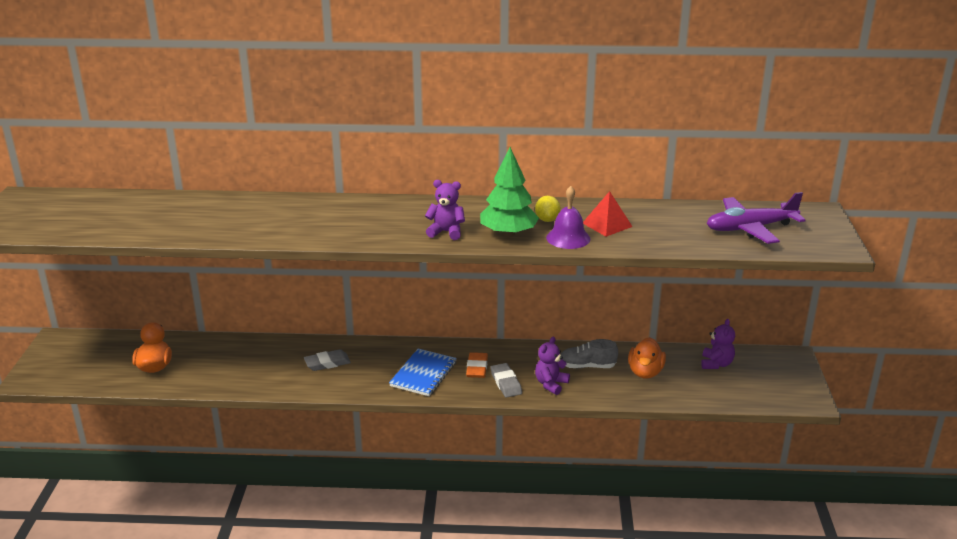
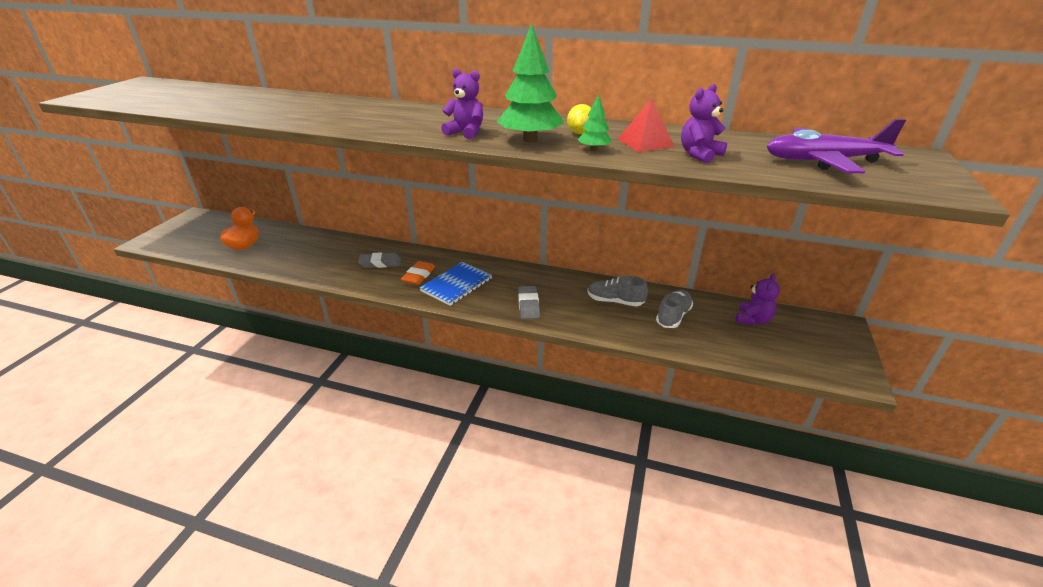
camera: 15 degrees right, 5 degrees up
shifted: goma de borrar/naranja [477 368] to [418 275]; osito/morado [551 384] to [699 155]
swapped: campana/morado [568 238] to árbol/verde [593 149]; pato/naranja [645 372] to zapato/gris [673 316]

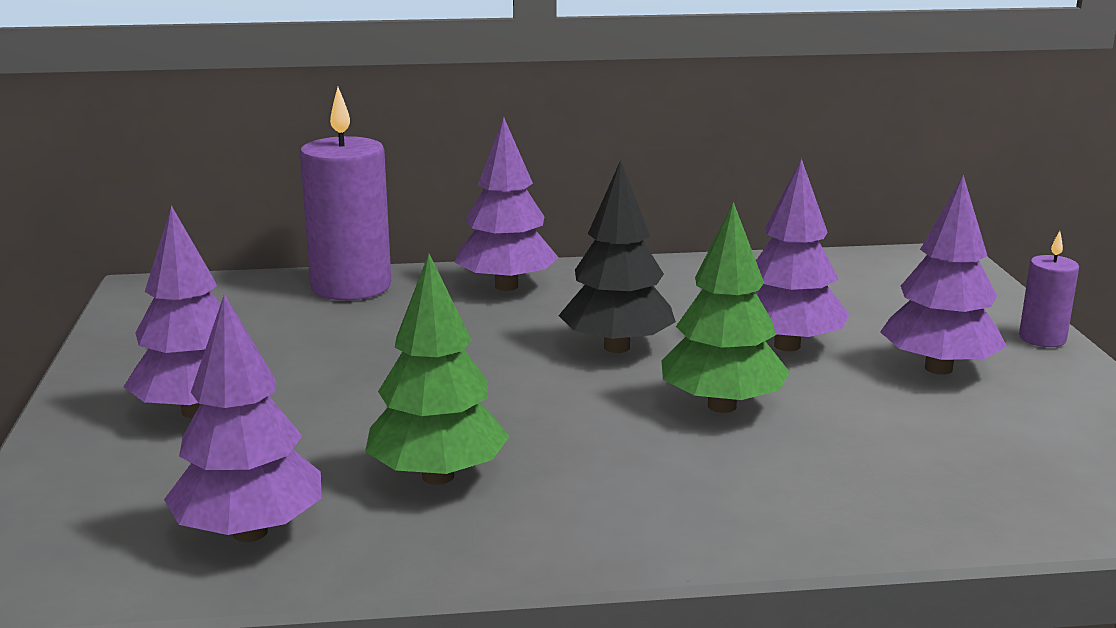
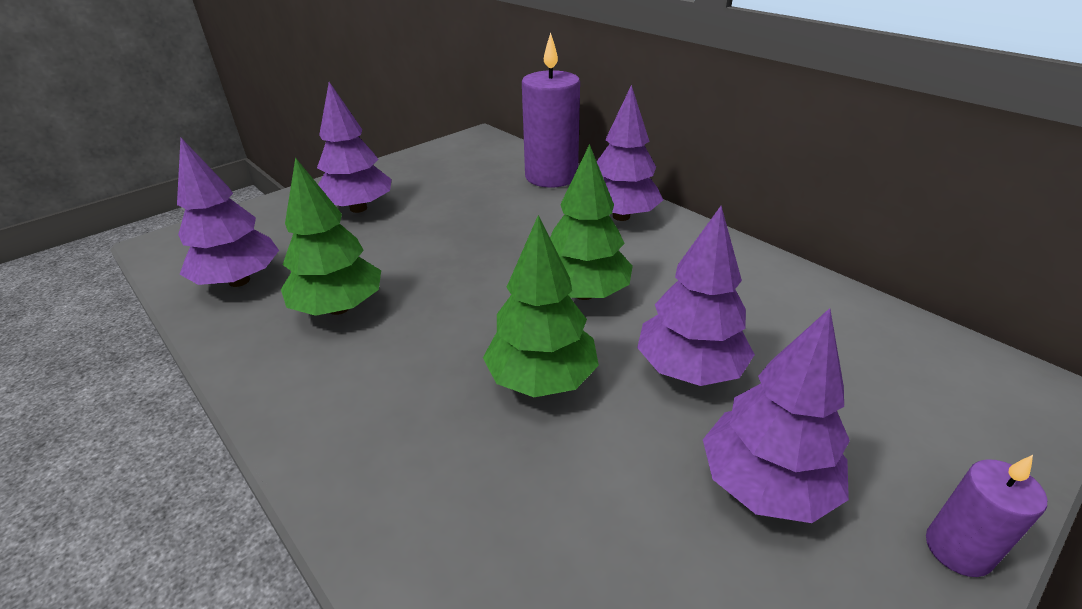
camera: 55 degrees right, 15 degrees up
repainted: árbol/negro [616 347] to árbol/verde [584 293]

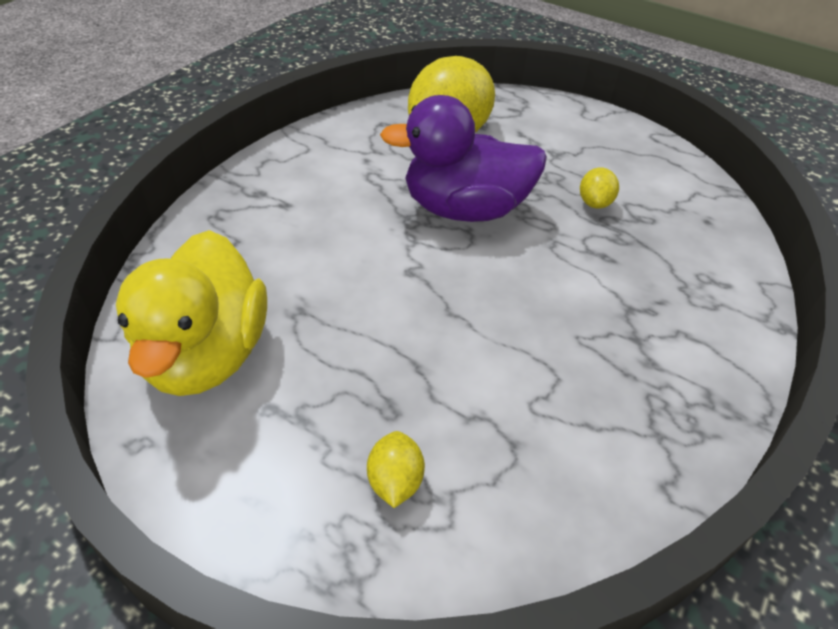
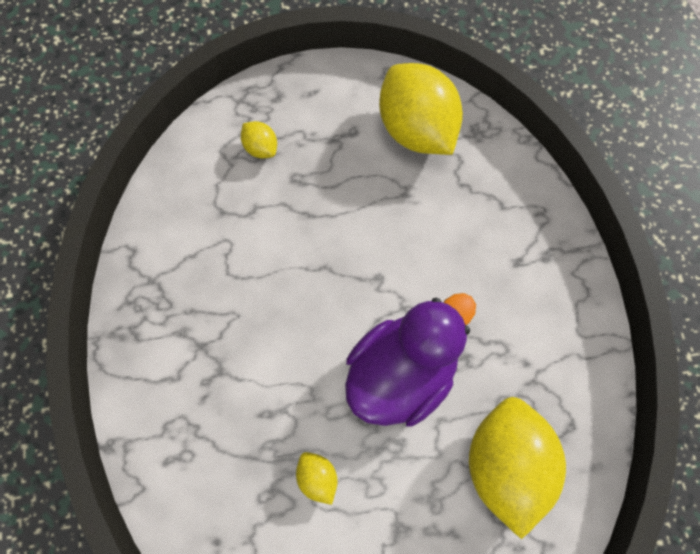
camera: 140 degrees right, 25 degrees up
swapped: pato/amarillo [206 354] to limón/amarillo [416 129]

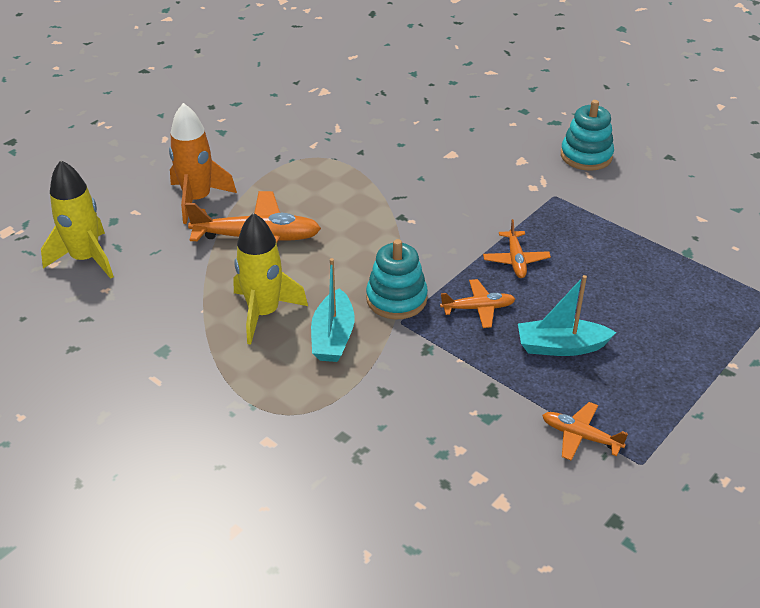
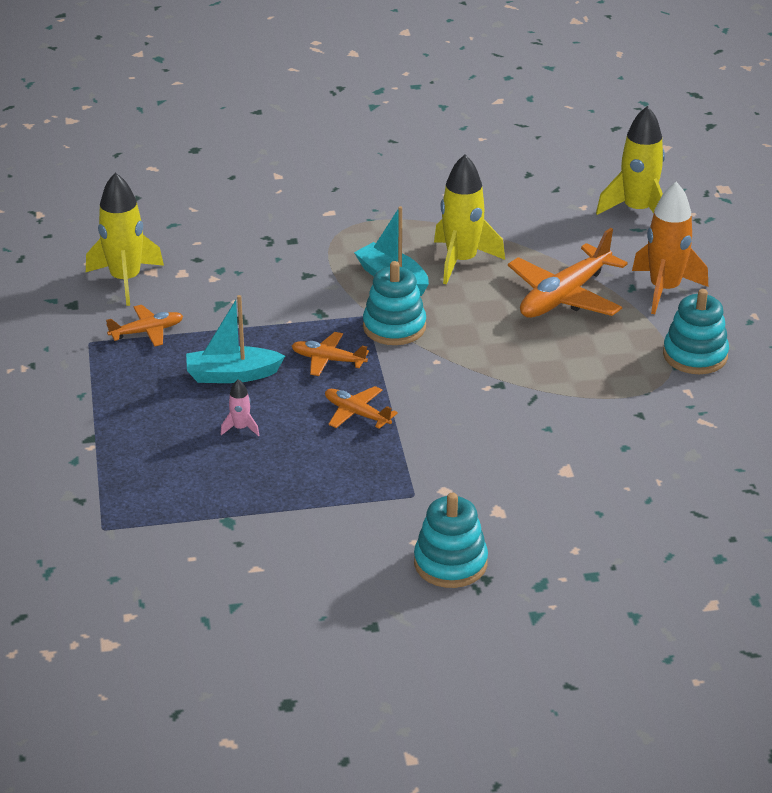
camera: 130 degrees right, 5 degrees down
new: cohete/amarillo [125 280]; cohete/rosa [240 428]; juguete apilable/turquesa [695 355]
rotated: avión/naranja [478 308] = [328 360] 75 degrees clockwise; barco/turquesa [561 346] = [232 375] 135 degrees counterclockwise

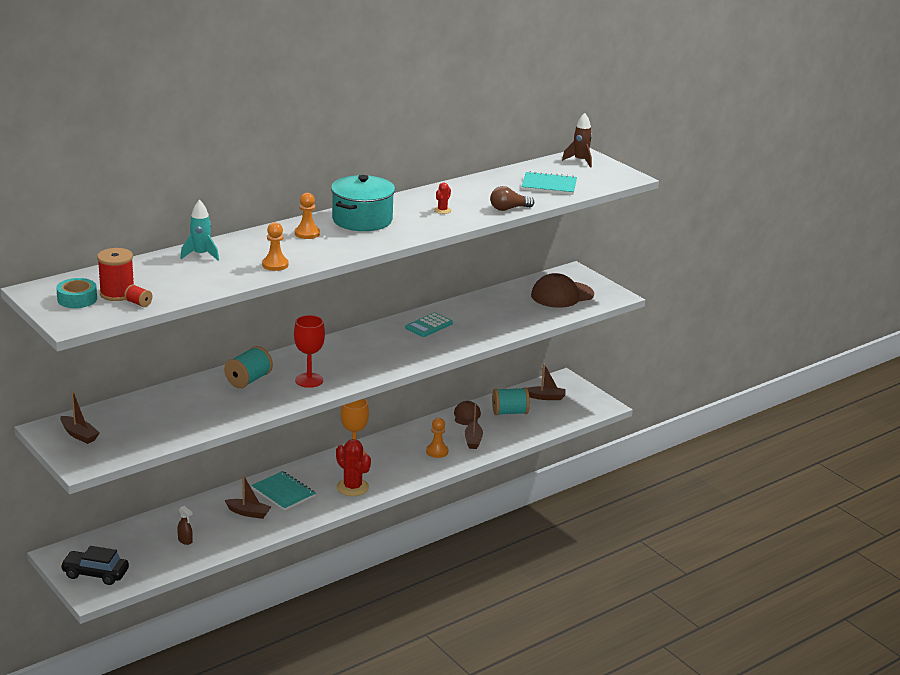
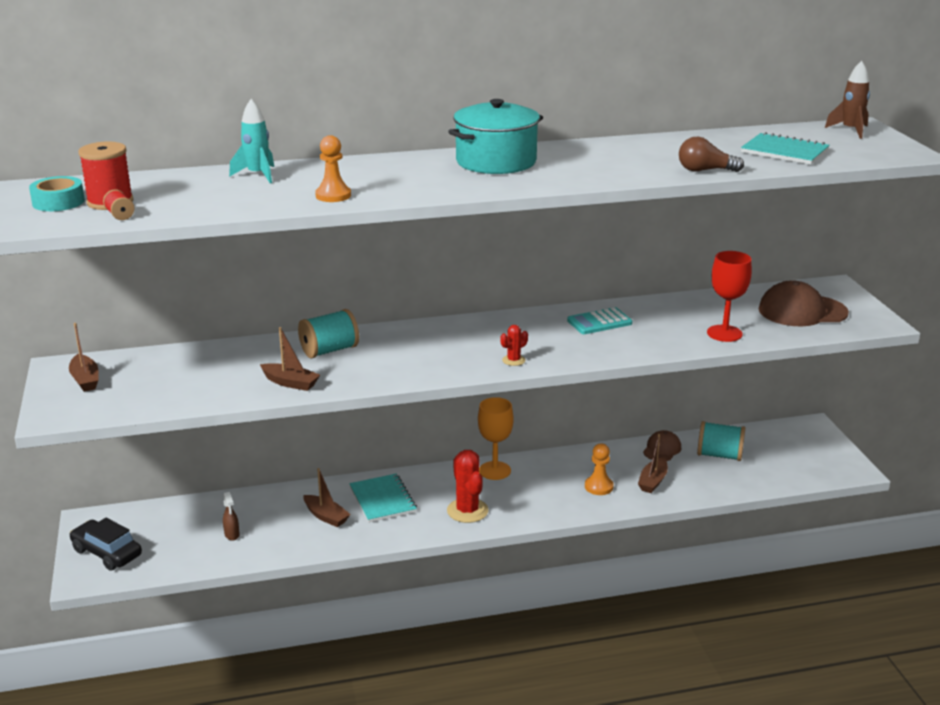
camera: 25 degrees right, 0 degrees up
gone: peón/naranja [307 233]
shifted: copa/rojo [309 380] to [724 333]; cactus/rojo [442 210] to [513 360]; barco/marrón [545 397] to [290 383]

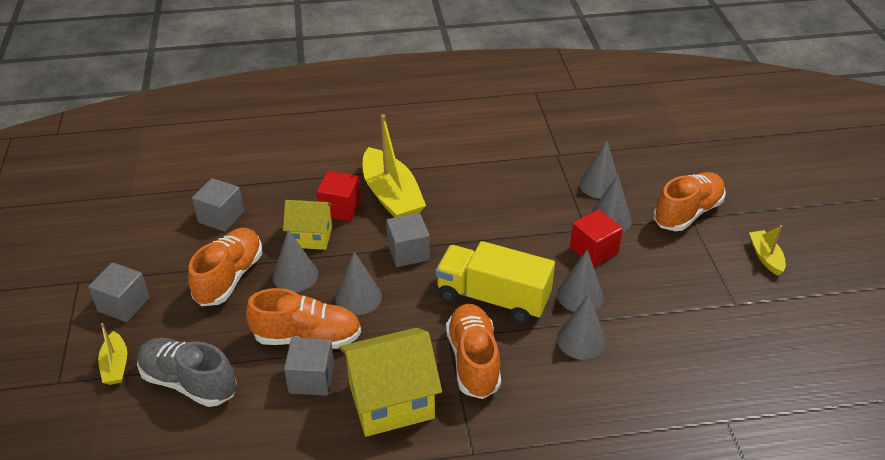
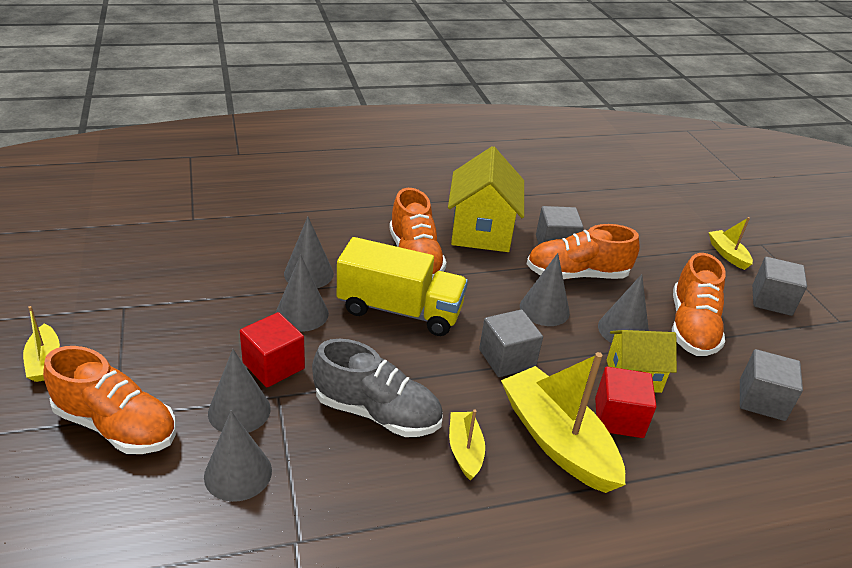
camera: 170 degrees right, 5 degrees down
new: barco/amarillo [465 450]
shifted: zapato/gris [189 382] to [377 412]
rotated: casa/amarillo [391 401] = [481 231] 60 degrees counterclockwise; zapato/naranja [687 213] = [116 425] 105 degrees counterclockwise

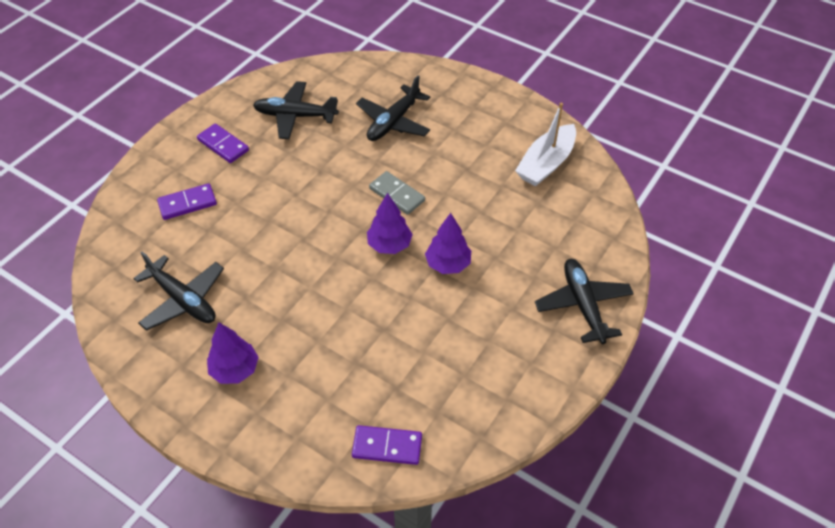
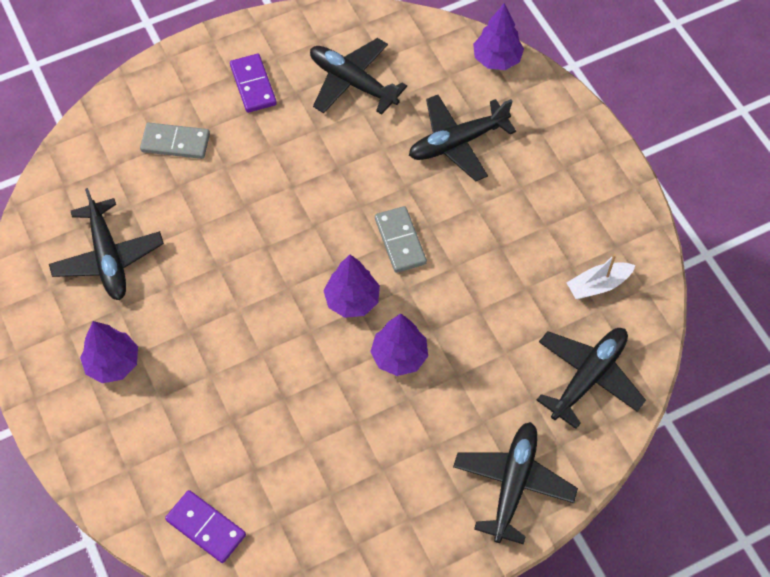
camera: 30 degrees right, 10 degrees up
new: árbol/morado [496 59]; avión/negro [588 377]
repainted: ficha de dominó/morado [187 203] to ficha de dominó/gris [175 142]
scaled: barco/blanco [546 163] = [598 285] x0.60

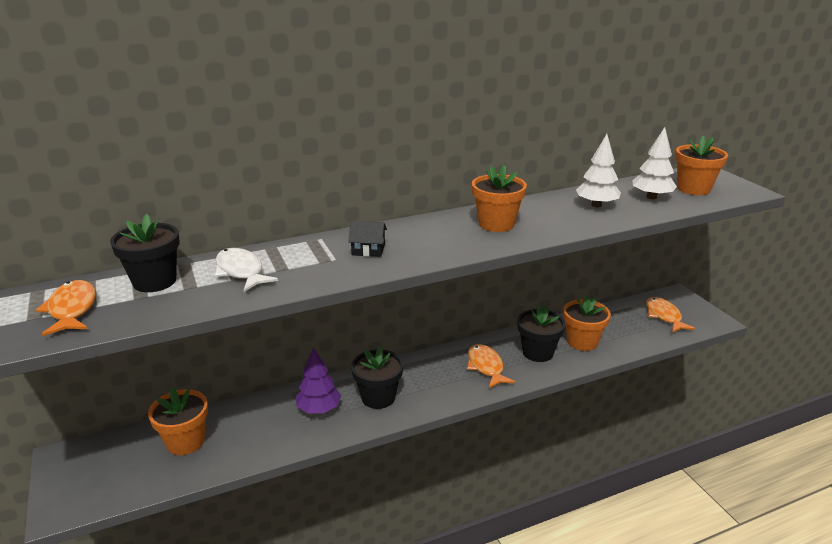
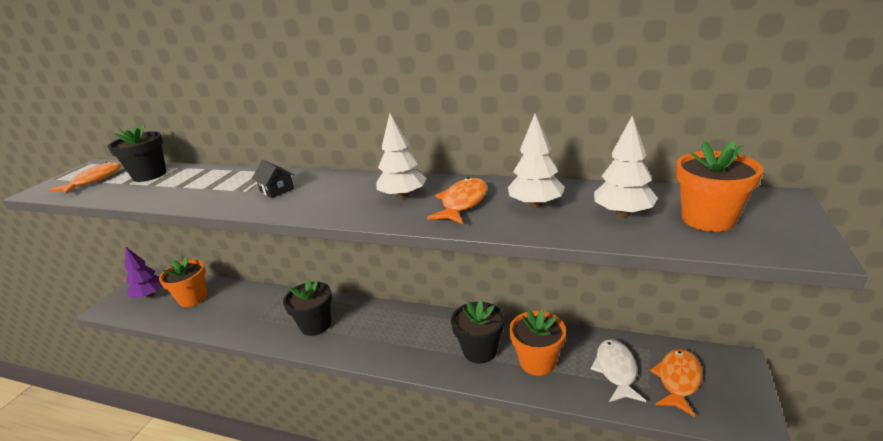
camera: 45 degrees right, 0 degrees up
shifted: pez/blanco [241 271] to [616 370]; árbol/morado [319 409] to [150 295]; pez/naranja [486 367] to [462 203]
swapped: maceta/naranja [496 224] to árbol/blanco [403 196]

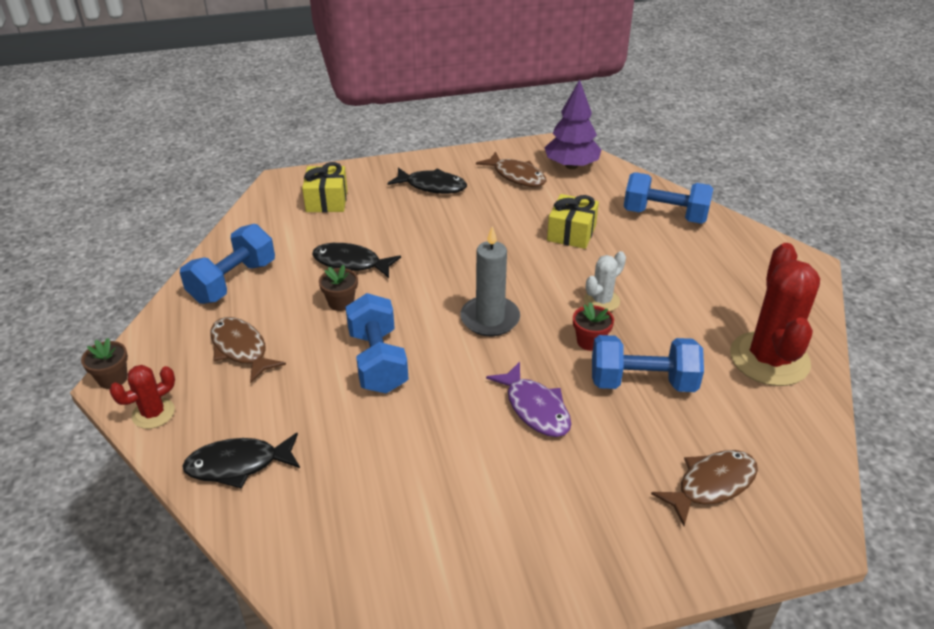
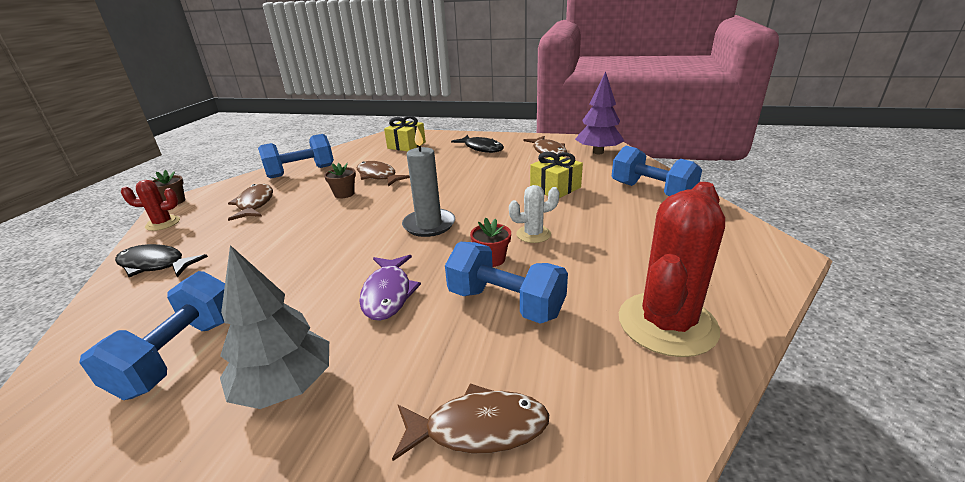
camera: 30 degrees right, 10 degrees down
new: árbol/gris [286 386]
shifted: mancuerna/azul [378 361] to [180 355]
repainted: pez/negro [350 263] to pez/marrón [378 176]

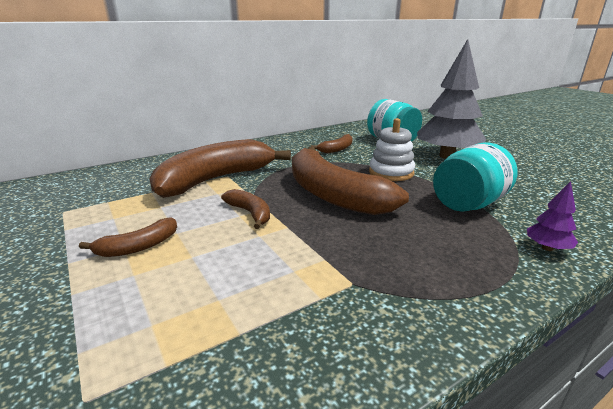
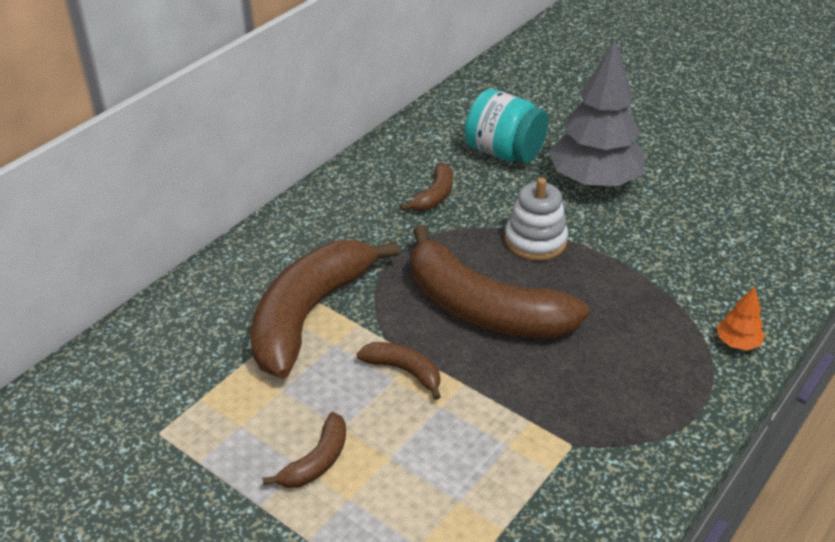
camera: 20 degrees left, 15 degrees up
gone: tarro/turquesa [468 204]
repainted: árbol/morado [547 248] to árbol/naranja [737 343]

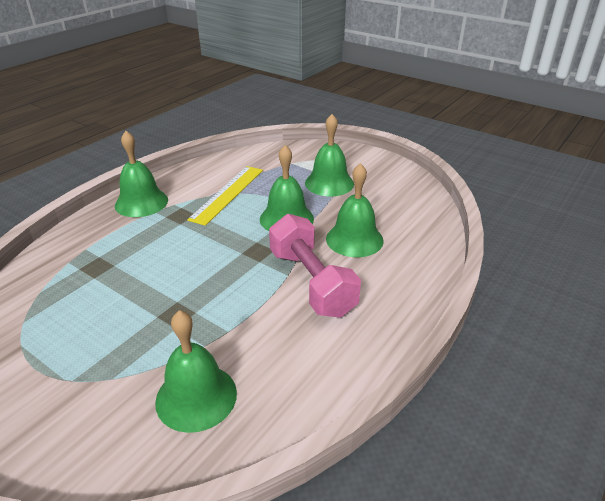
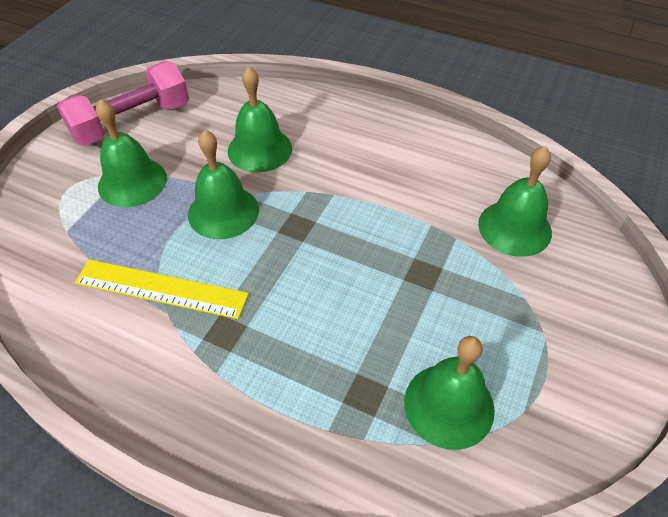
camera: 100 degrees left, 15 degrees up
shifted: campana/verde [141 202] to [449 405]; mancuerna/rosa [311 282] to [132 122]

